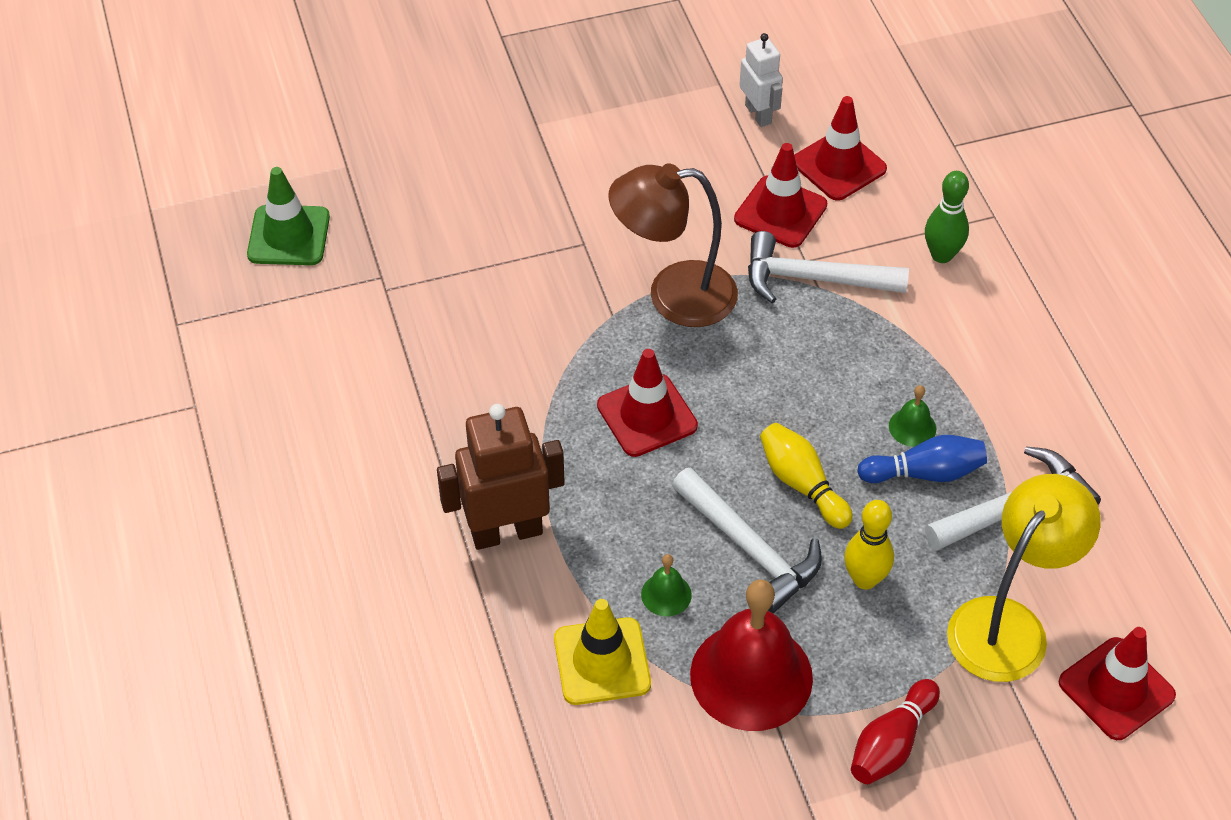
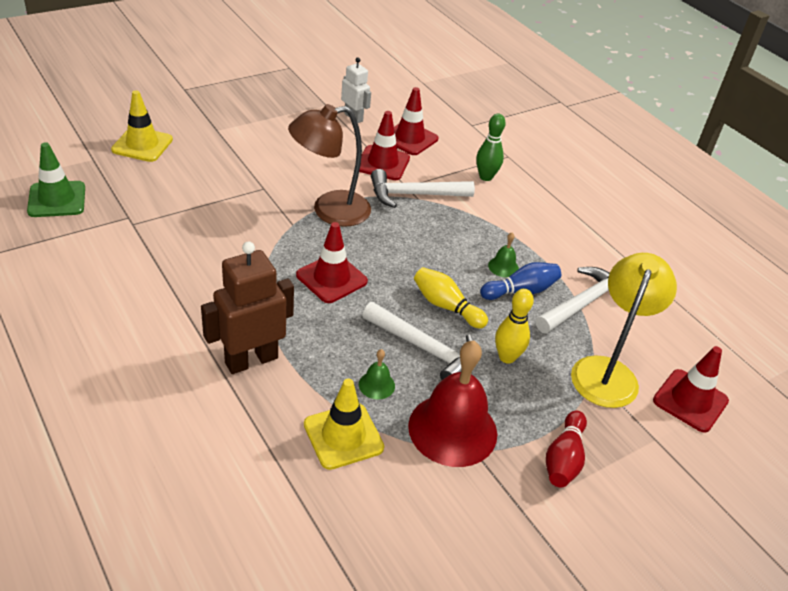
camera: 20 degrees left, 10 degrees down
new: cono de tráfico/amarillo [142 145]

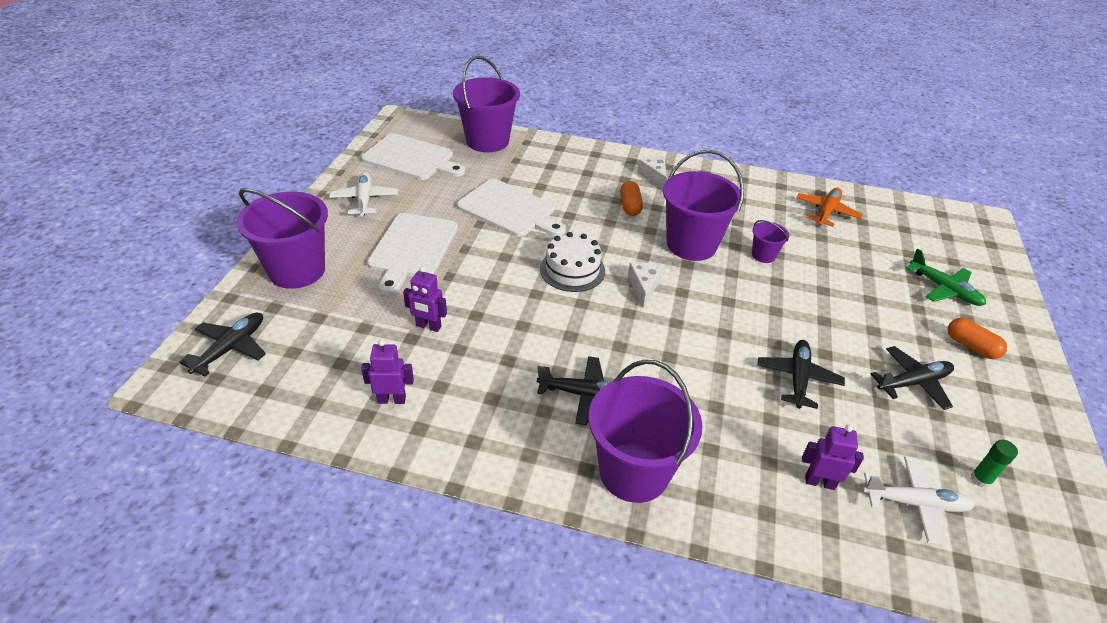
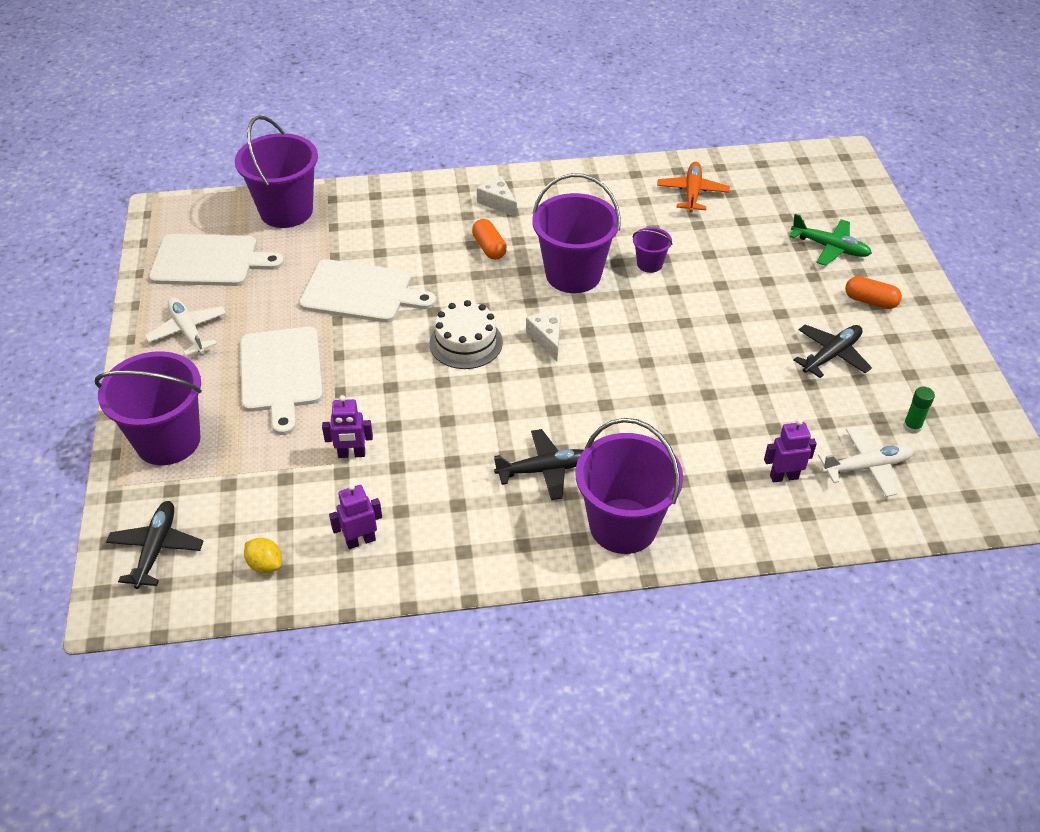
camera: 20 degrees left, 5 degrees up
gone: avión/negro [798 378]
new: limón/amarillo [265 564]

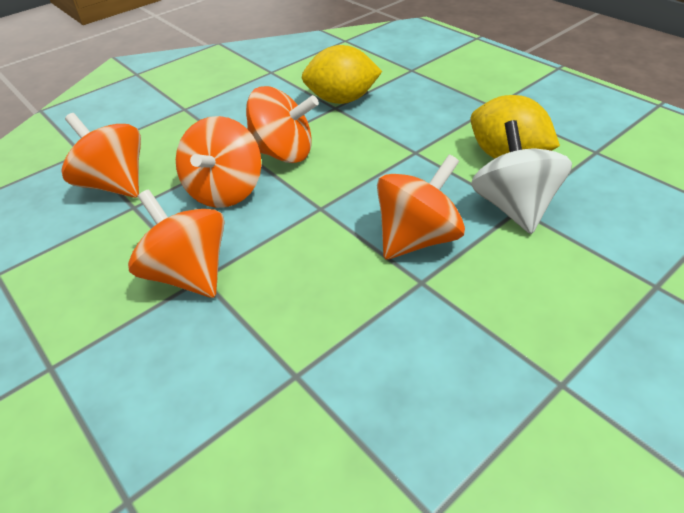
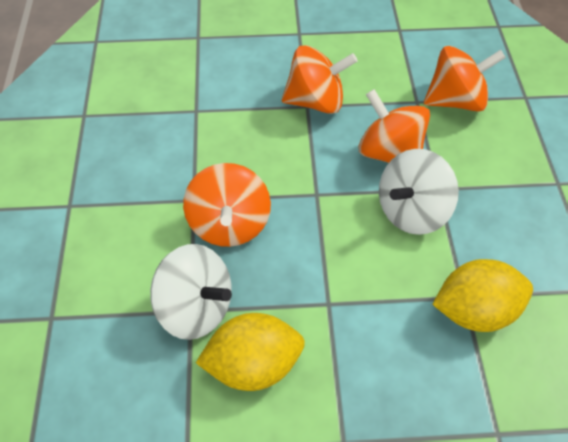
camera: 125 degrees right, 10 degrees up
repainted: peonza/naranja [283 153] to peonza/blanco [412 211]
rotated: limón/amarillo [342 100] = [475 311] 45 degrees clockwise

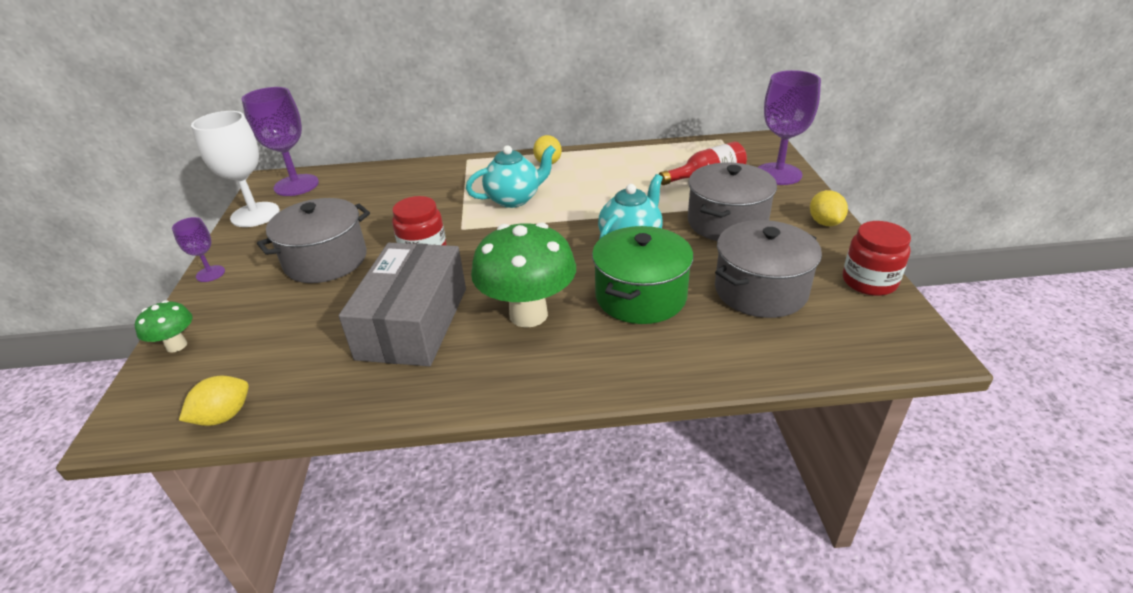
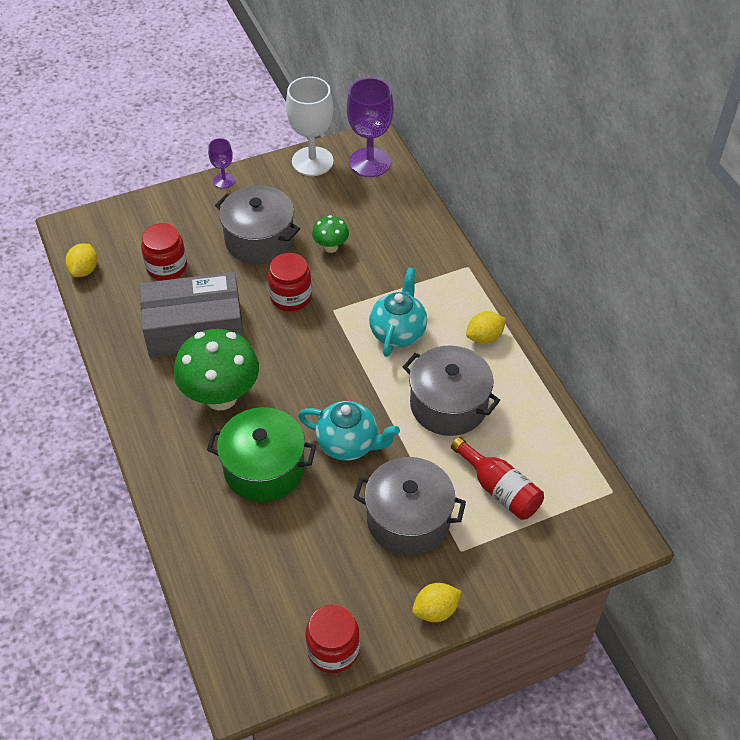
camera: 70 degrees right, 15 degrees up
gone: copa/morado [778 174]
new: tarro/rojo [167 267]
shifted: seta/verde [176 345] to [331 247]; olla/gris [760 290] to [448 405]
rotated: limón/amarillo [224 416] = [84 270] 75 degrees clockwise; tetera/turquesa [514 199] = [398 332] 120 degrees counterclockwise

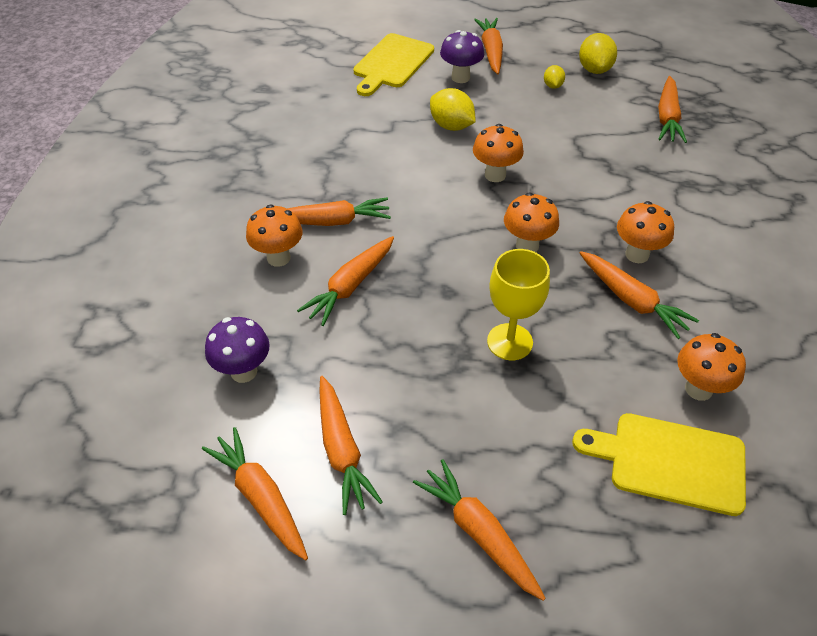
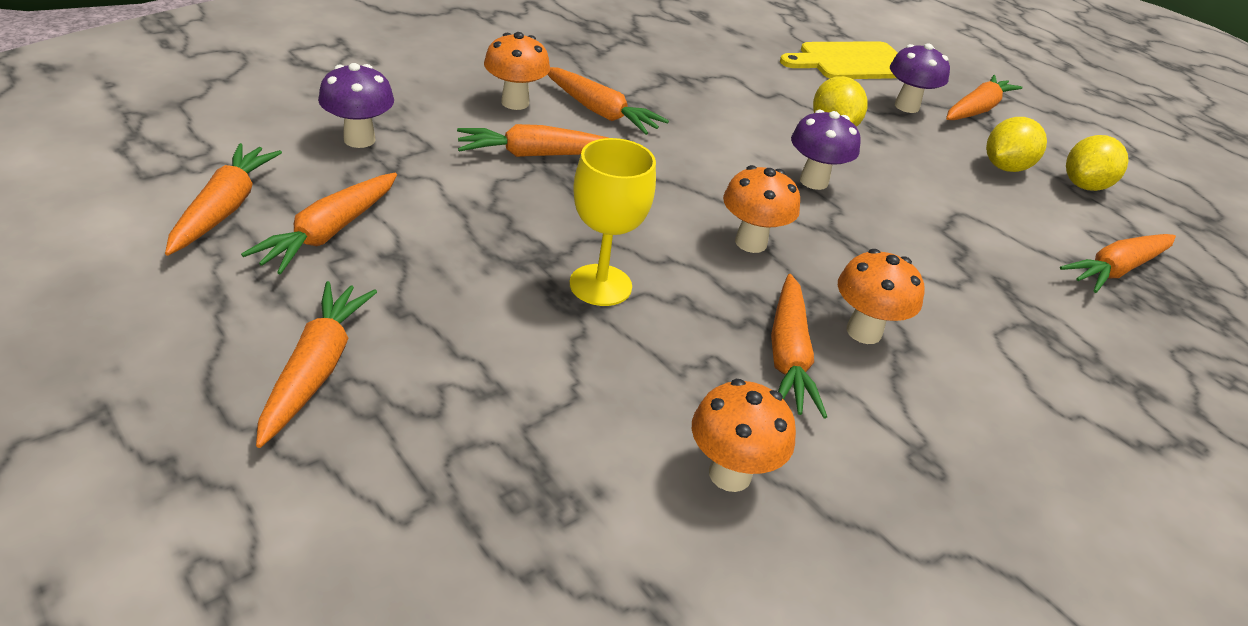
camera: 40 degrees right, 10 degrees down
gone: tabla de cortar/amarillo [670 462]
repainted: seta/naranja [495 175] to seta/morado [813 181]
scaled: limón/amarillo [552 86] = [1005 167] x1.77

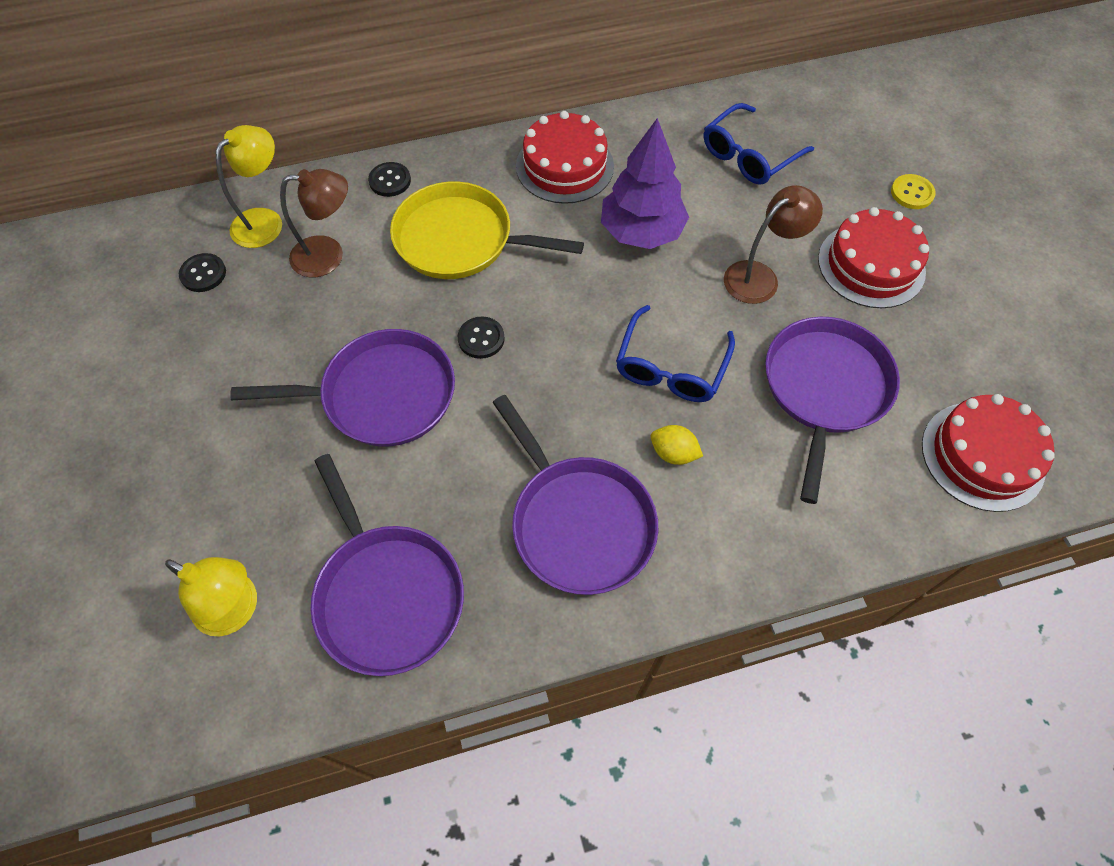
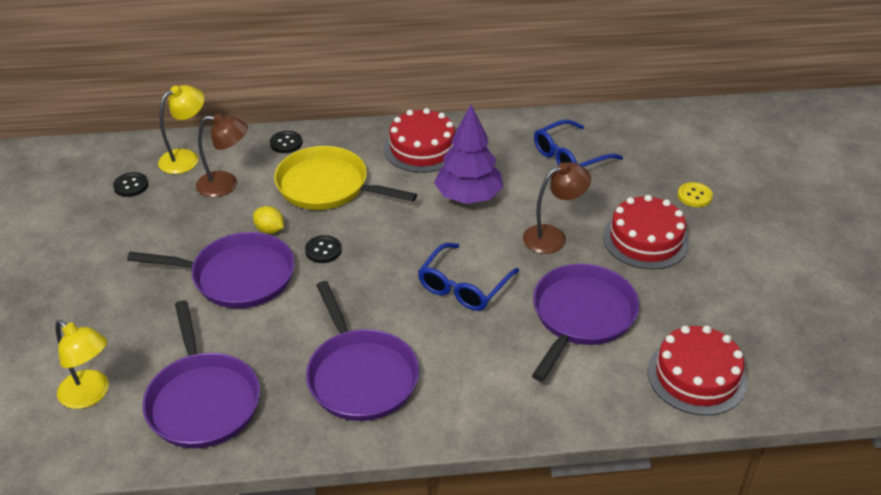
camera: 10 degrees right, 20 degrees down
shifted: limón/amarillo [673 453] to [269 230]

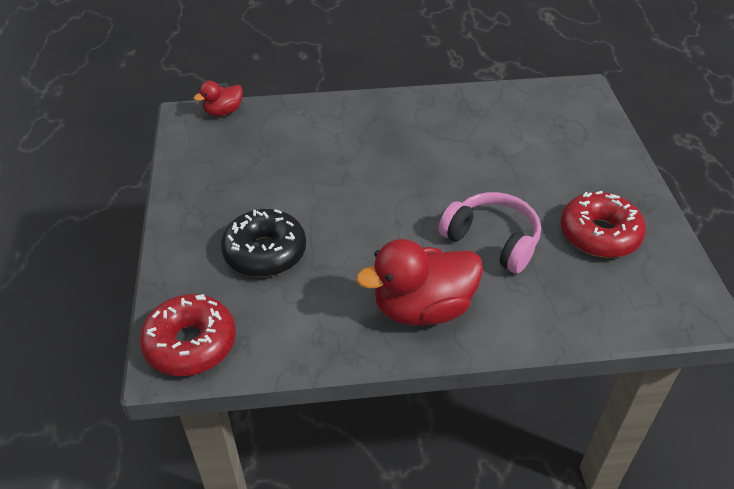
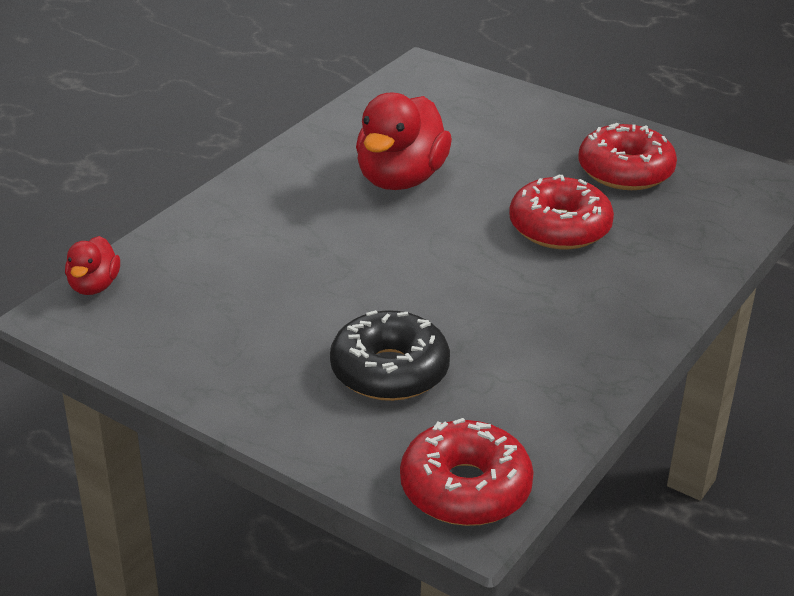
camera: 50 degrees left, 10 degrees down
shifted: pato/rojo [422 308] to [400 179]
swapped: auriculares/rosa [492 240] to rosquilla/rojo [559 228]

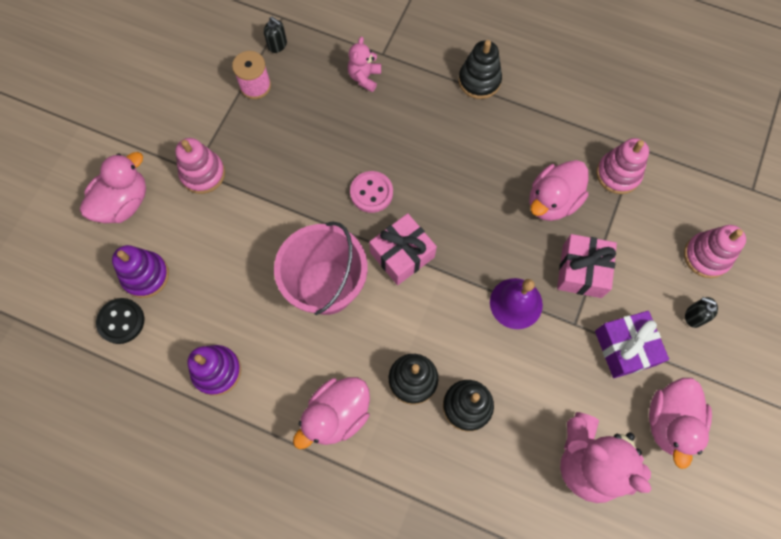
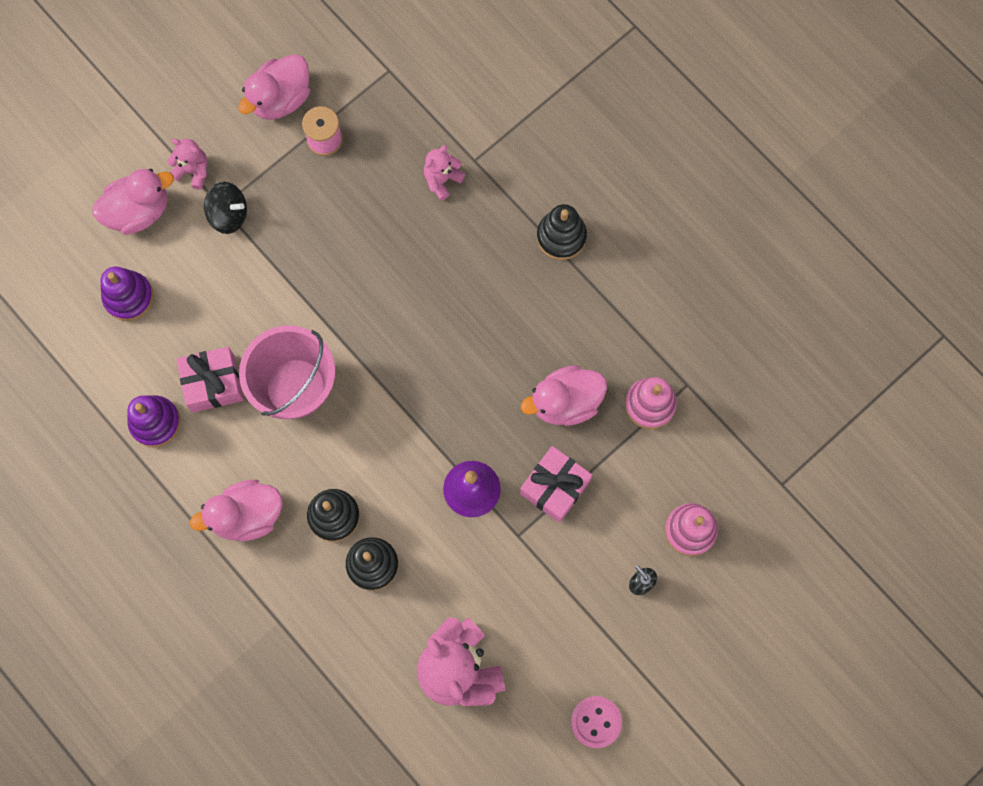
camera: 25 degrees right, 5 degrees up
gone: botón/negro [121 321]; dispensador de jabón/negro [277 45]; regalo/morado [625 348]
new: osito/rosa [193 171]
shifted: botón/rosa [371 193] to [596 722]; regalo/rosa [402 254] to [213 383]; pato/rosa [669 422] to [280 99]
swapped: juguete apilable/rosa [203 174] to peonza/negro [229 214]

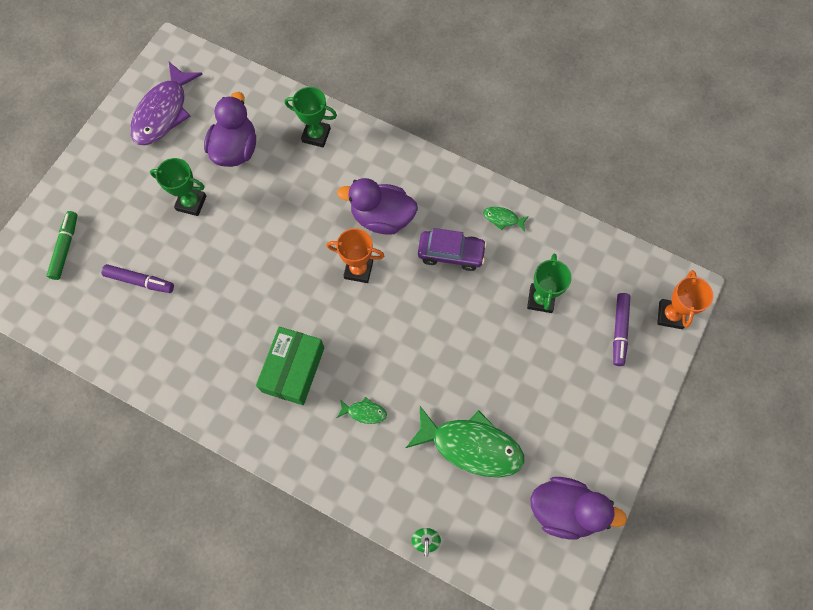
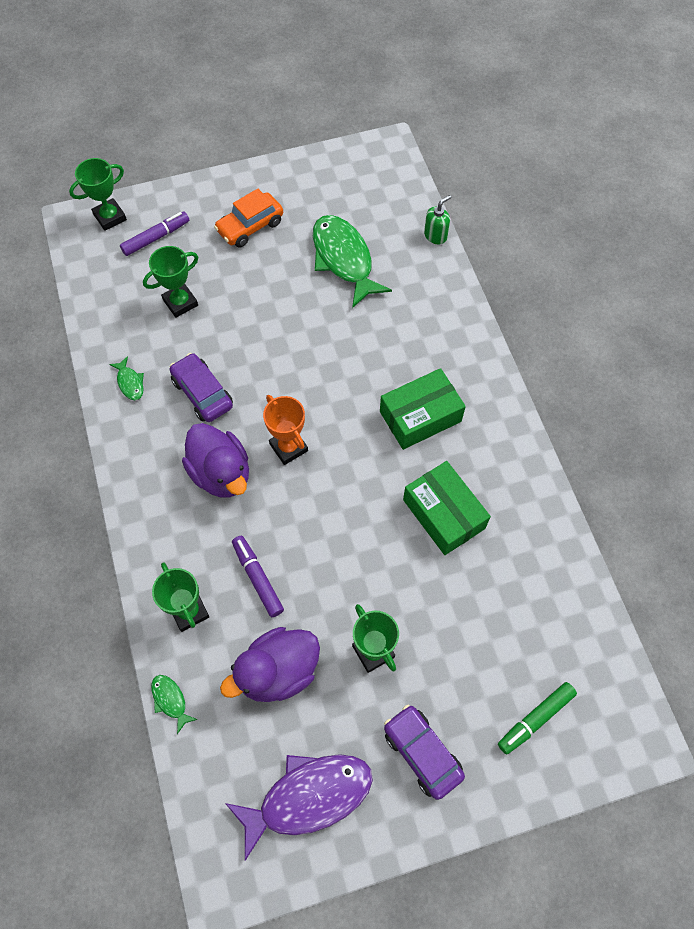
camera: 135 degrees left, 5 degrees down
gone: pato/morado [564 510]
new: coche/naranja [250 226]; coche/morado [422 753]; caja/verde [444 514]
shifted: rotulador/morado [139 281] to [258 578]; pez/verde [364 412] to [170 700]
repainted: trofeo/naranja [670 315] to trofeo/verde [110 217]

